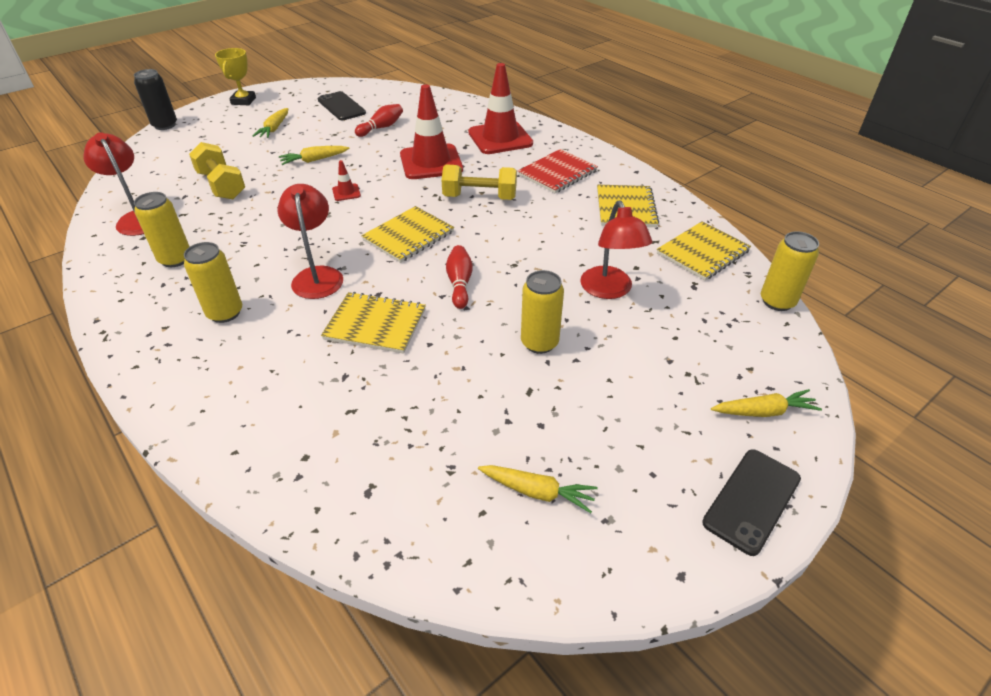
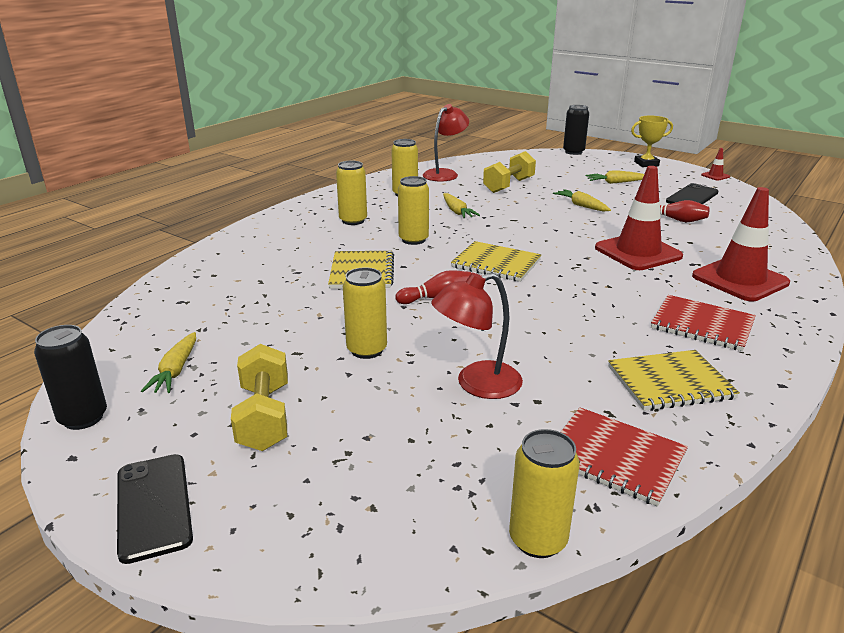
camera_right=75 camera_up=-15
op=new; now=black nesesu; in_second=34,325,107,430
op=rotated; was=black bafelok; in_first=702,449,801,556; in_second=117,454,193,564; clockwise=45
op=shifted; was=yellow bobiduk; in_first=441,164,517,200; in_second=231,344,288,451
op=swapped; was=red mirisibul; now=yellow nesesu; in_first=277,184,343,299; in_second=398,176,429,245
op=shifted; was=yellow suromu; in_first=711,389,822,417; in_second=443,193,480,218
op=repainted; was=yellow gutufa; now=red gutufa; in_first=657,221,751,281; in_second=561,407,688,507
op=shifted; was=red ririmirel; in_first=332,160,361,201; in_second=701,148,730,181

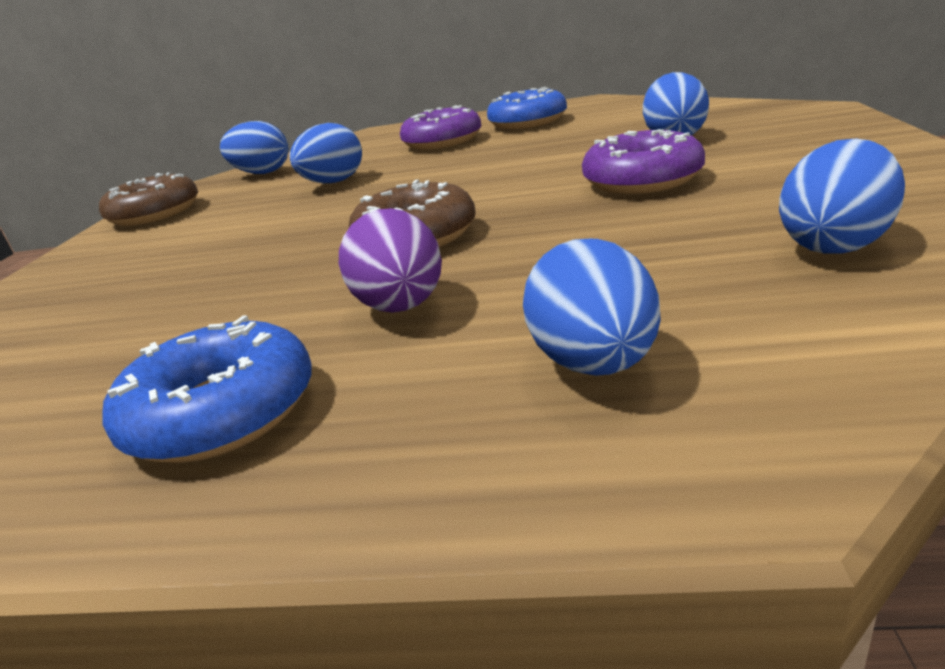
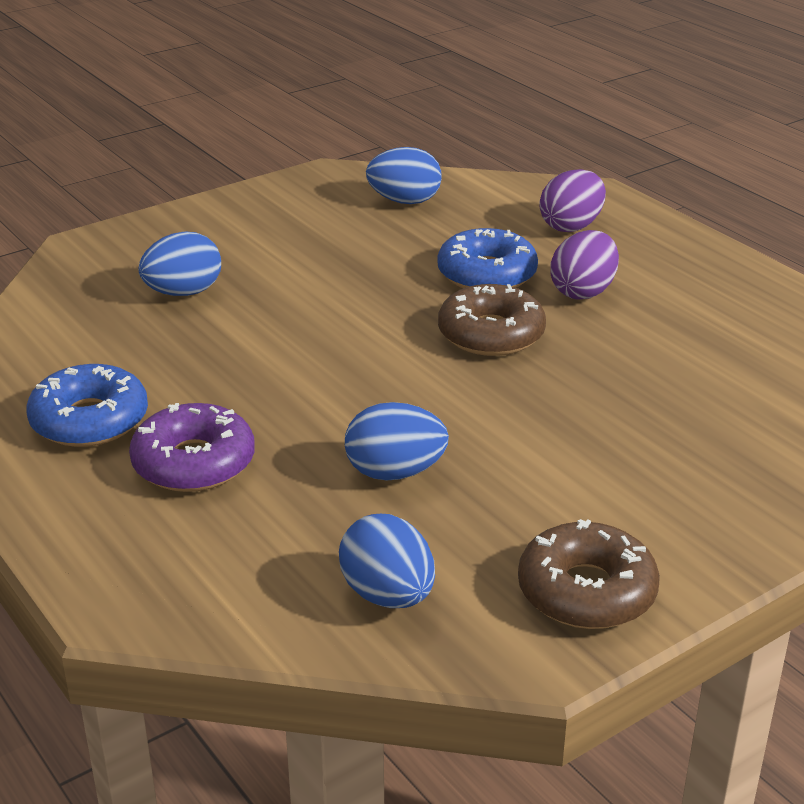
camera_right=-135 camera_up=5
op=shifted; was=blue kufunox; in_first=102,315,312,463; in_second=437,228,538,288
op=repainted; was=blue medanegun; now=purple medanegun; in_first=523,239,661,376; in_second=539,169,606,232
op=gone; was=purple kufunox; in_first=582,129,705,194

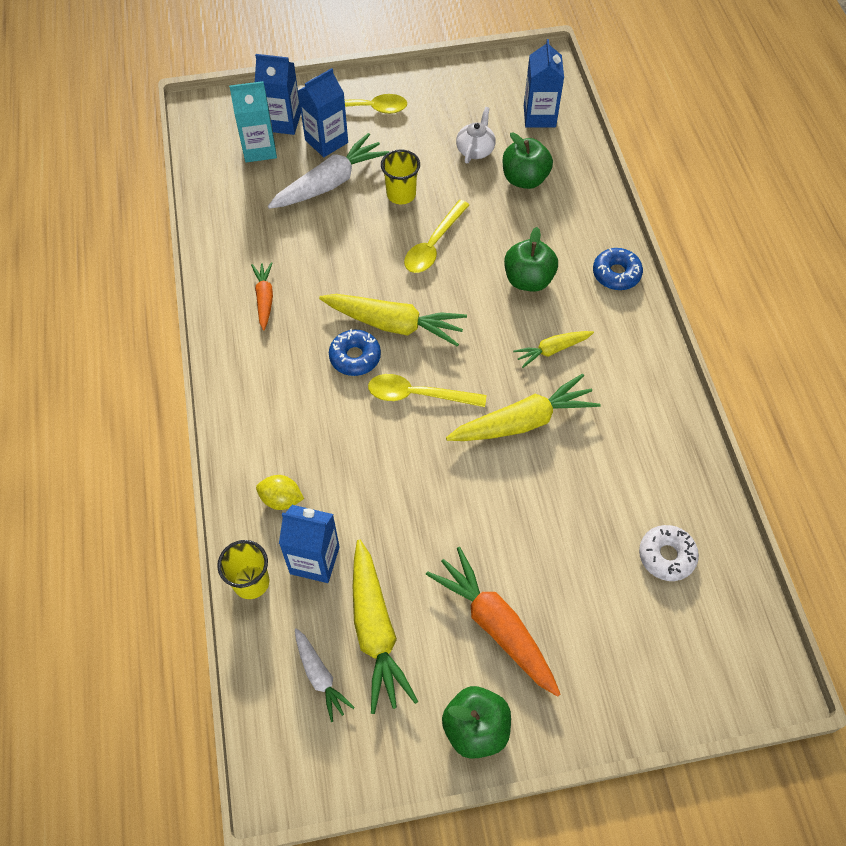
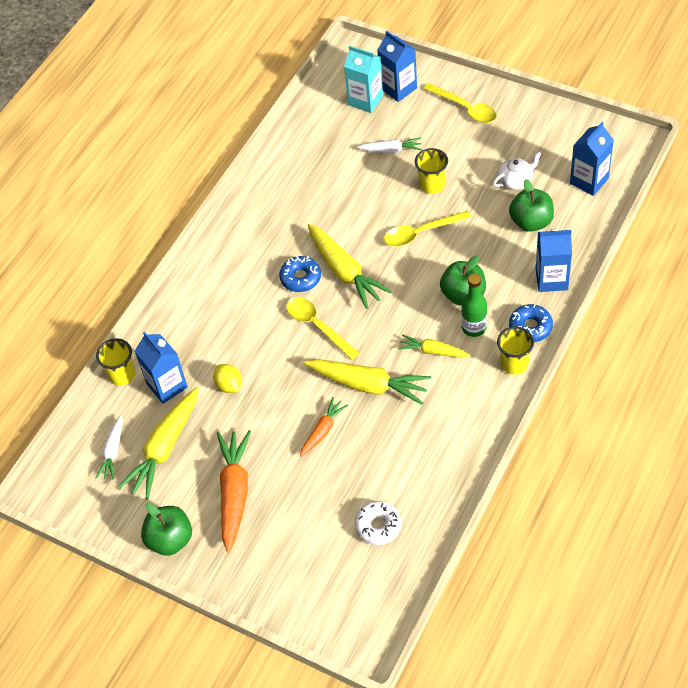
camera_right=45 camera_up=-5
op=shifted; was=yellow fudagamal; in_first=256,475,304,510; in_second=213,364,242,393
op=shifted; was=orange suromu; in_first=251,262,273,330; in_second=300,397,349,456
op=scaled; was=white suromu; in_first=268,133,389,209; in_second=357,138,422,153; ratio=0.56
op=new; now=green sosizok; in_second=461,274,487,337
op=new; now=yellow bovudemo; in_second=497,326,534,375
op=shifted; was=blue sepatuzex; in_first=298,68,348,157; in_second=536,229,572,292

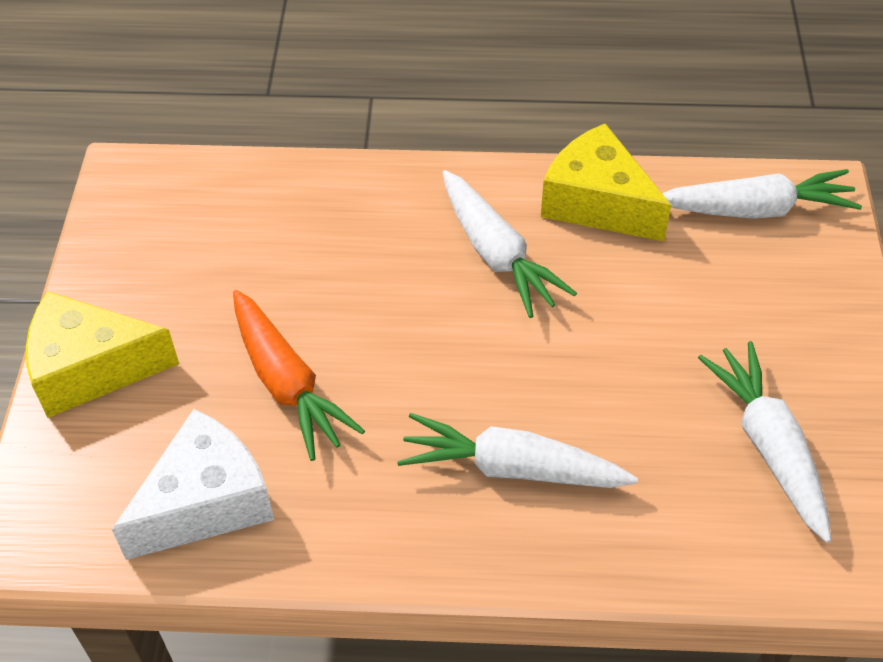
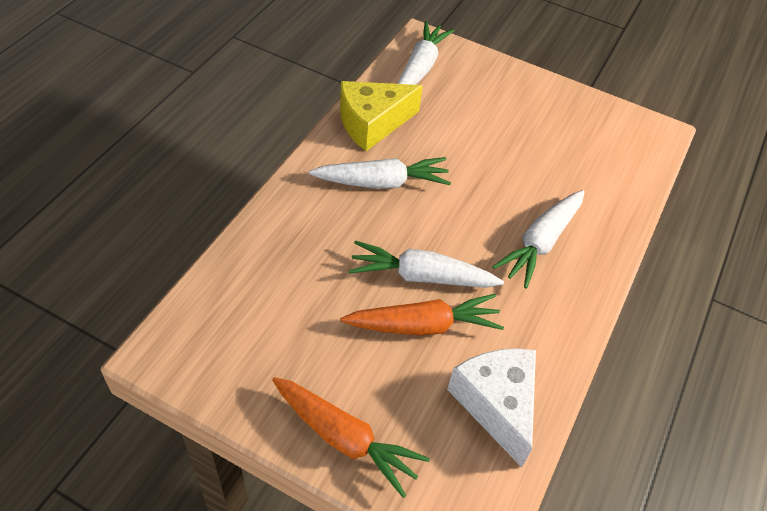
camera_right=-70 camera_up=0
op=swapped; was=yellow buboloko; now=orange suromu; in_first=26,291,179,418; in_second=272,377,430,498
op=shifted; was=white suromu; in_first=698,341,831,543; in_second=348,241,504,288

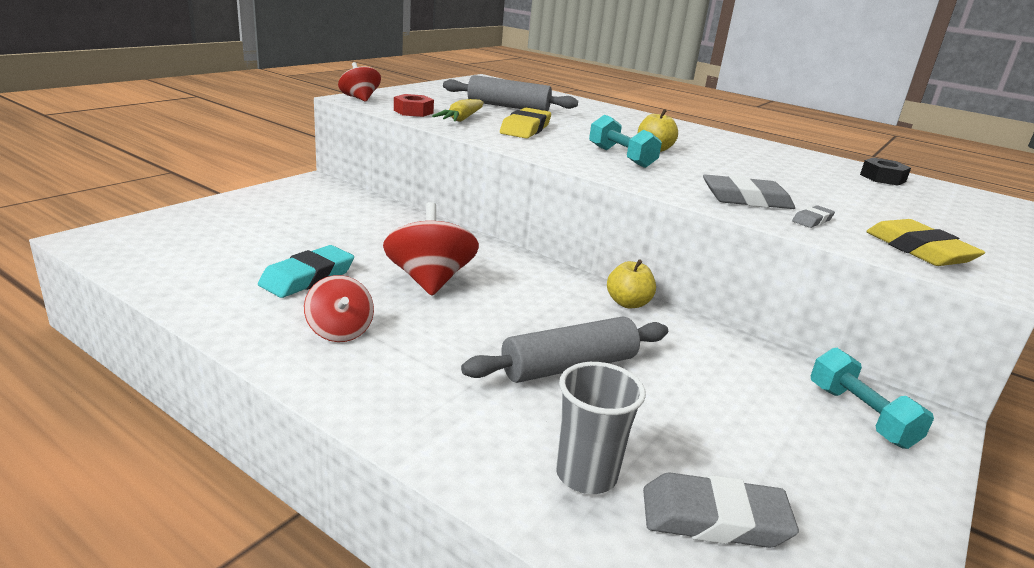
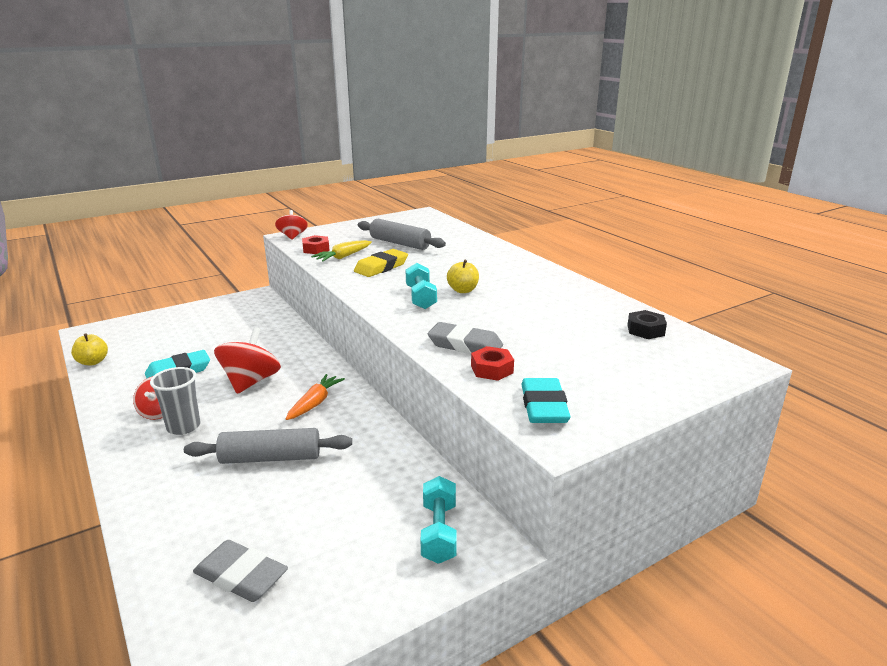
camera_right=25 camera_up=0
op=shifted; was=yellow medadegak; in_first=607,259,656,308; in_second=71,333,108,365
op=shifted; was=grey bovudemo; in_first=556,362,646,494; in_second=150,367,201,435
op=new; now=orange suromu; in_second=286,374,345,420
op=swapped; was=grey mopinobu; now=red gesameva; in_first=792,205,835,228; in_second=471,346,514,381
op=repainted; was=yellow mopinobu; now=turquoise mopinobu; in_first=866,219,985,266; in_second=521,378,571,423

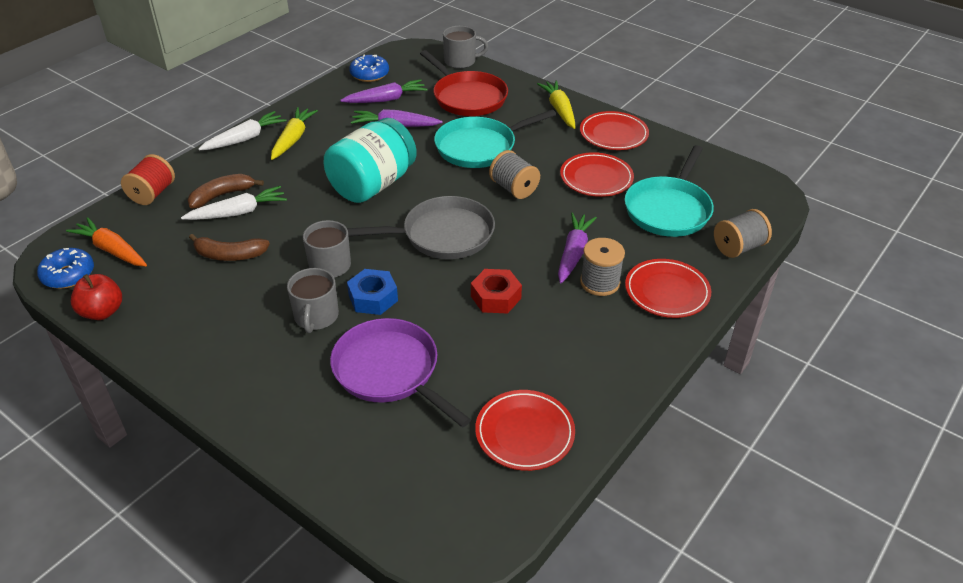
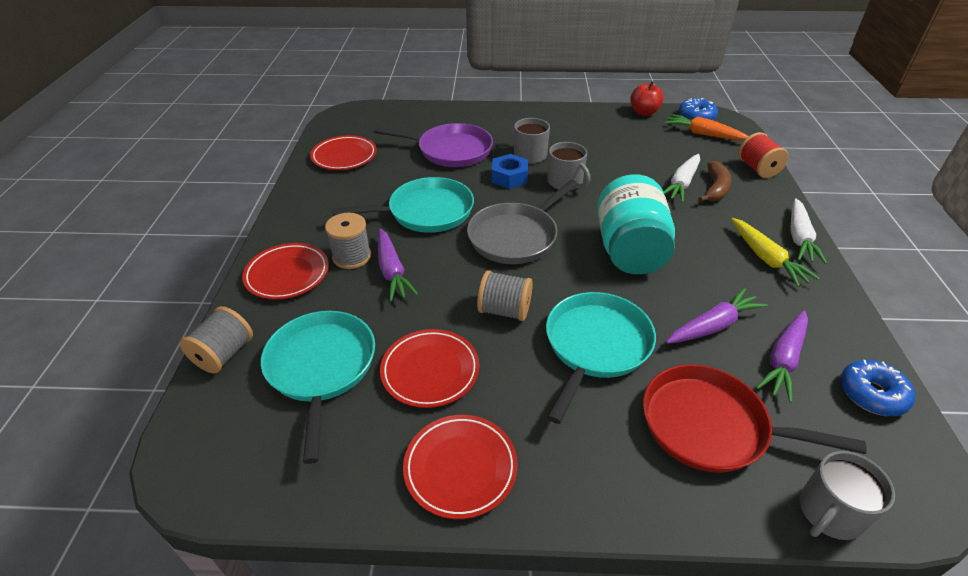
camera_right=145 camera_up=0
op=swapped; was=red gesameva; now=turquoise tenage; in_first=471,269,522,314; in_second=332,177,474,233
op=rotated; was=orange suromu; in_first=66,217,147,266; in_second=664,114,749,140; clockwise=-150
op=gone; was=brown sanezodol; in_first=189,234,270,261
op=gone; was=yellow suromu; in_first=537,80,576,129

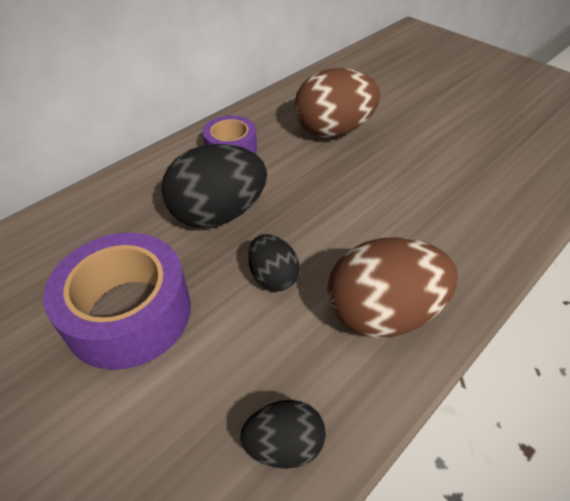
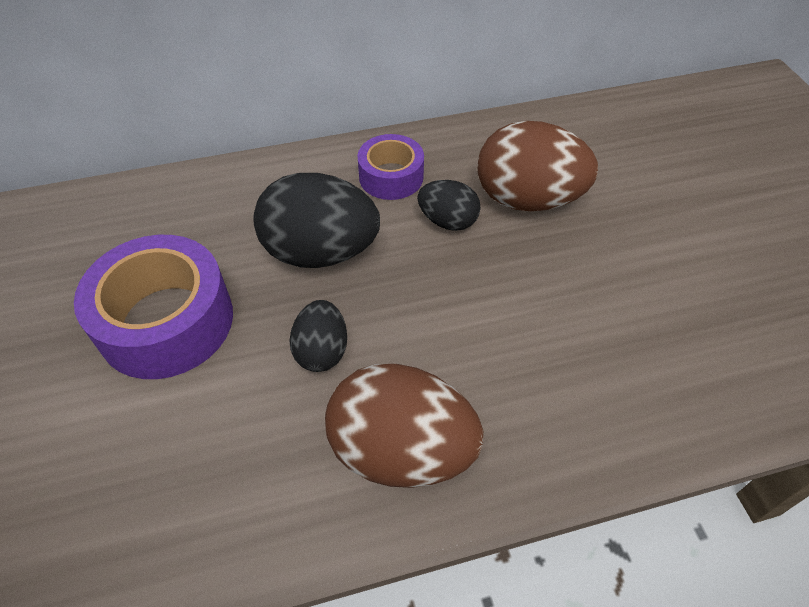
camera_right=30 camera_up=5
op=shifted; was=black medanegun; in_first=240,400,326,469; in_second=417,180,481,231

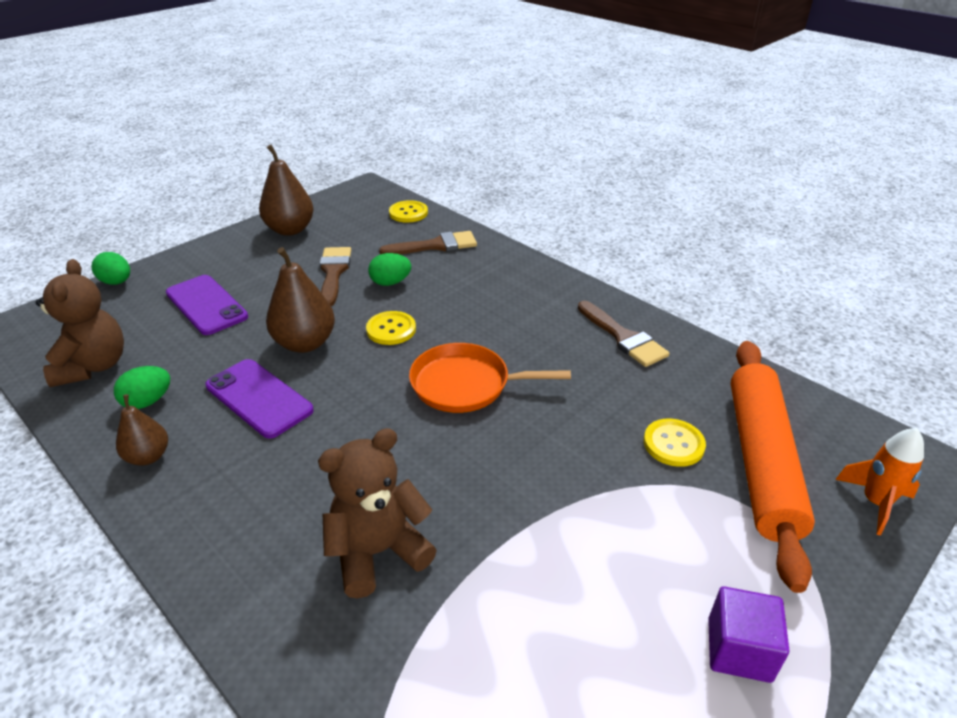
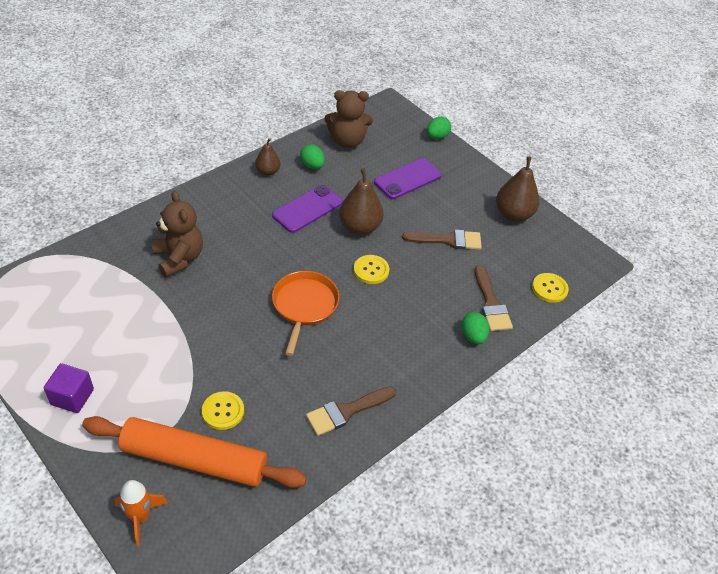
camera_right=90 camera_up=10
op=shifted; was=green medanegun; in_first=368,253,411,286; in_second=461,312,489,344

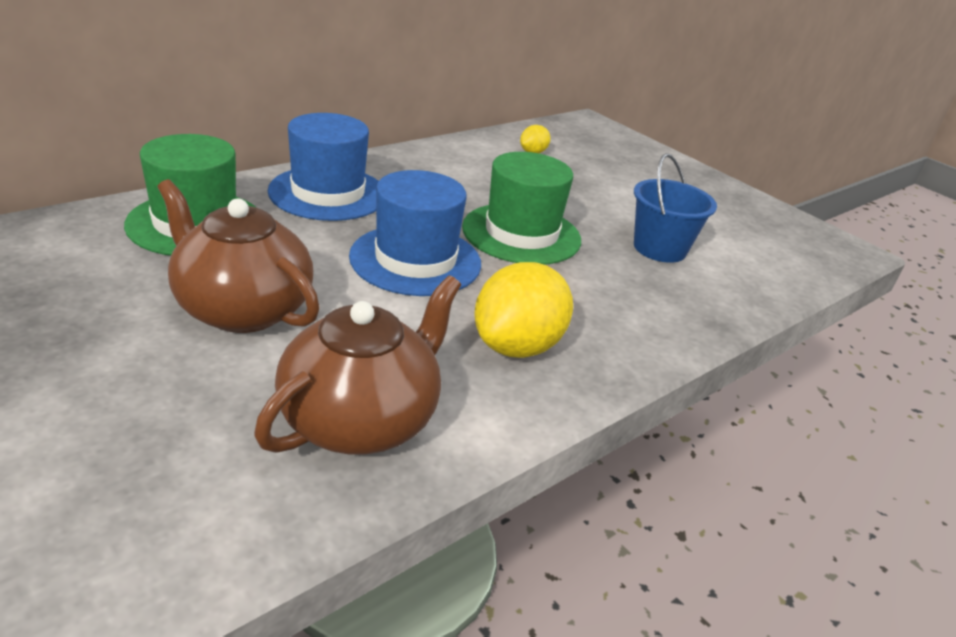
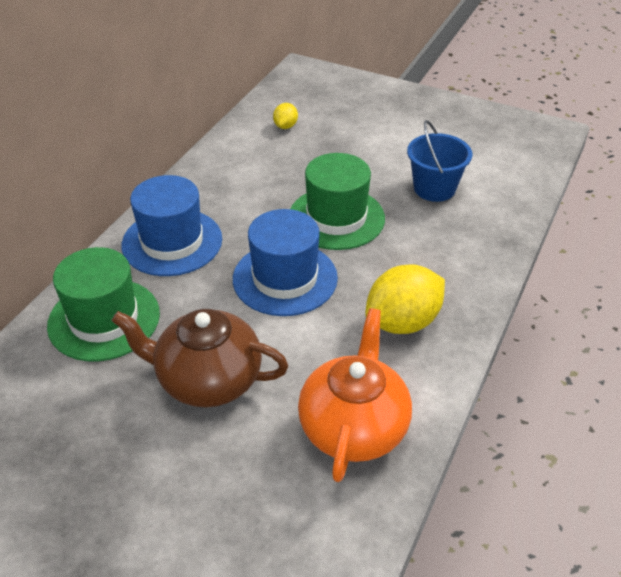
camera_right=-20 camera_up=10
op=repainted; was=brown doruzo; now=orange doruzo; in_first=254,275,461,455; in_second=298,308,412,482
op=rotated; was=yellow fudagamal; in_first=475,262,573,358; in_second=365,264,445,334; clockwise=45

